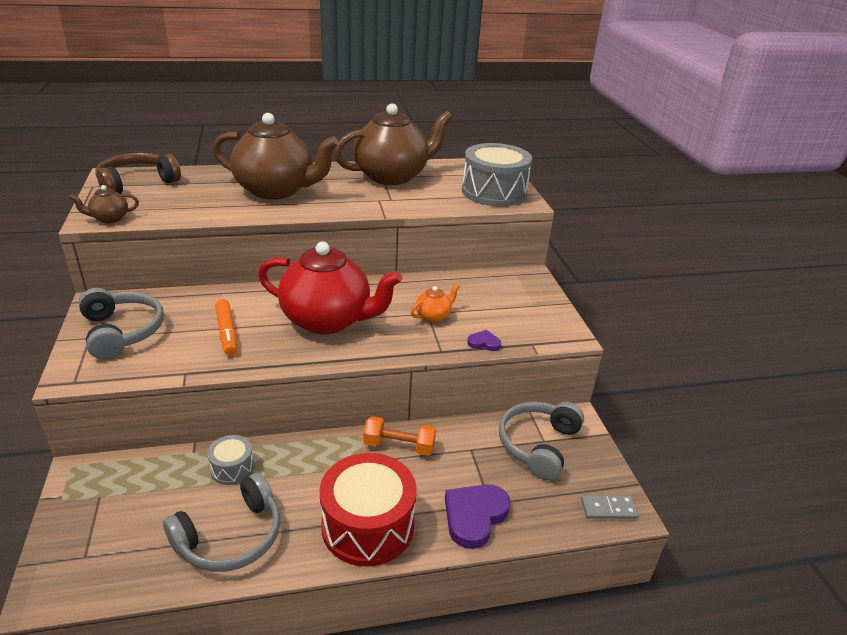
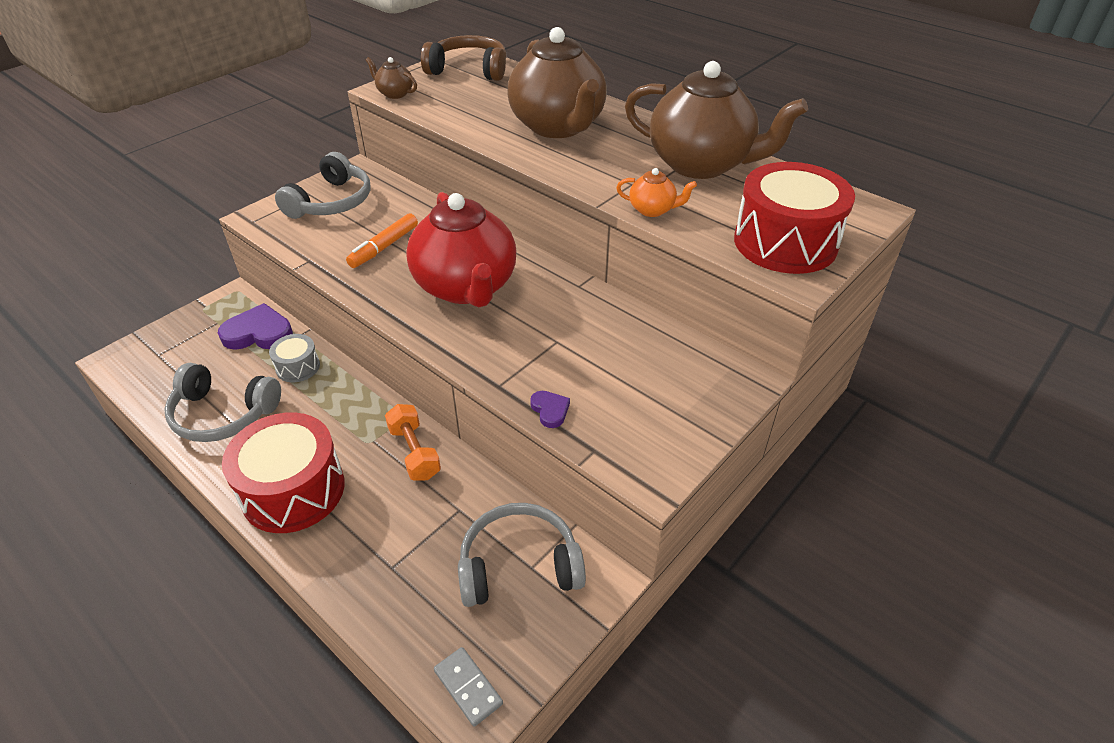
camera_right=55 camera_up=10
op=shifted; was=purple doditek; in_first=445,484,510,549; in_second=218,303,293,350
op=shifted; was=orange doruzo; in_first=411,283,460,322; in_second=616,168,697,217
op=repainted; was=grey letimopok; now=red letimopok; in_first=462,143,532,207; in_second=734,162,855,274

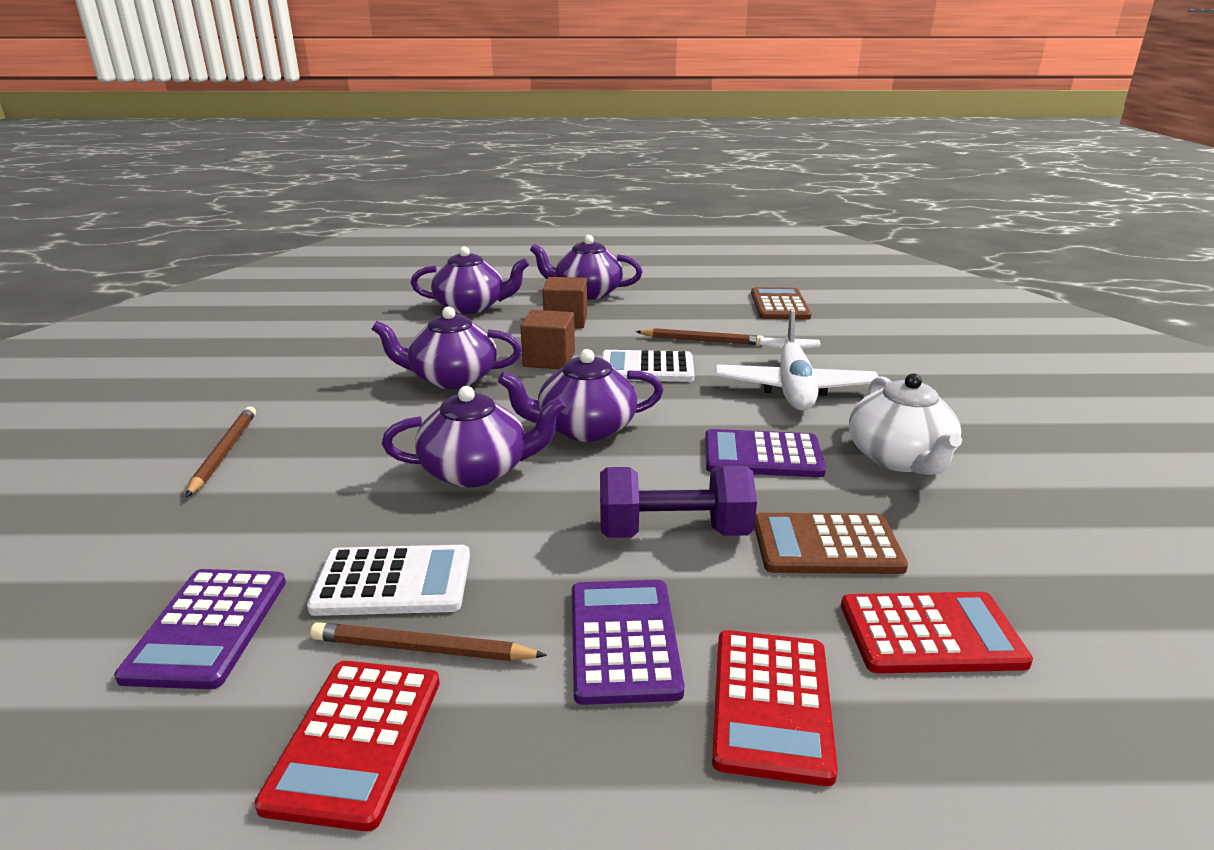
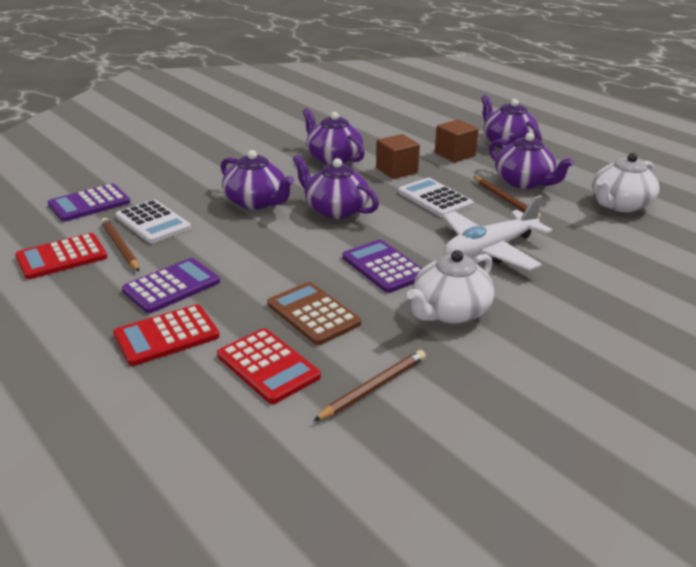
camera_right=50 camera_up=5
op=shifted; was=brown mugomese; in_first=186,406,256,497; in_second=313,350,426,421
op=shifted; was=purple doruzo; in_first=411,246,529,314; in_second=489,132,574,189
op=swapped; was=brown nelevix; now=white doruzo; in_first=751,287,812,320; in_second=593,153,660,212
op=gone; was=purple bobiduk; in_first=600,465,757,538

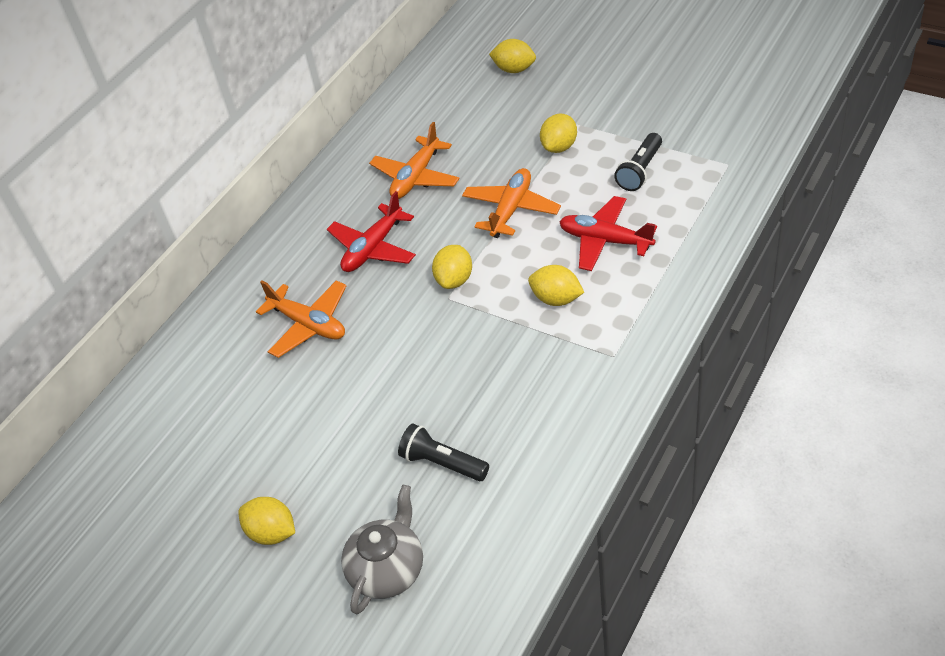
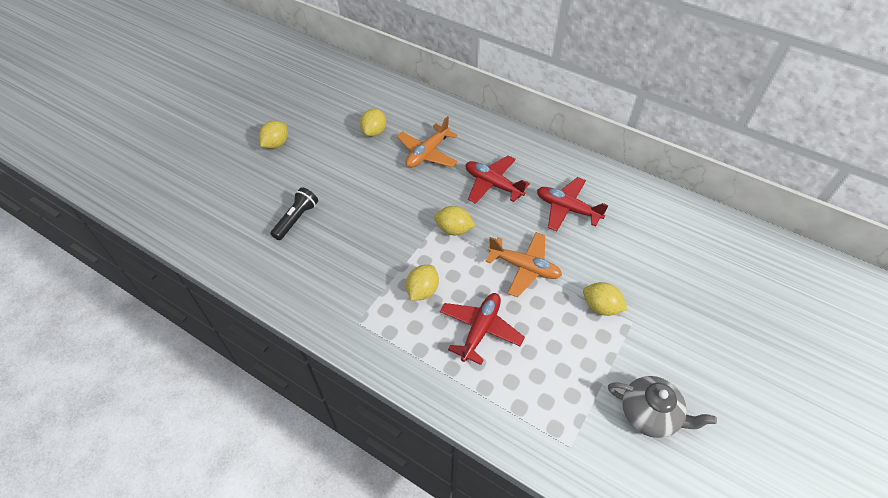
camera_right=85 camera_up=5
op=shifted; was=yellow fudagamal; in_first=489,39,536,73; in_second=360,108,386,137
op=repainted; was=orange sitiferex; now=red sitiferex; in_first=369,122,460,199; in_second=537,177,609,231
op=shifted; was=grey doruzo; in_first=341,485,423,614; in_second=608,376,717,438
op=gone; was=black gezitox; in_first=614,133,662,191

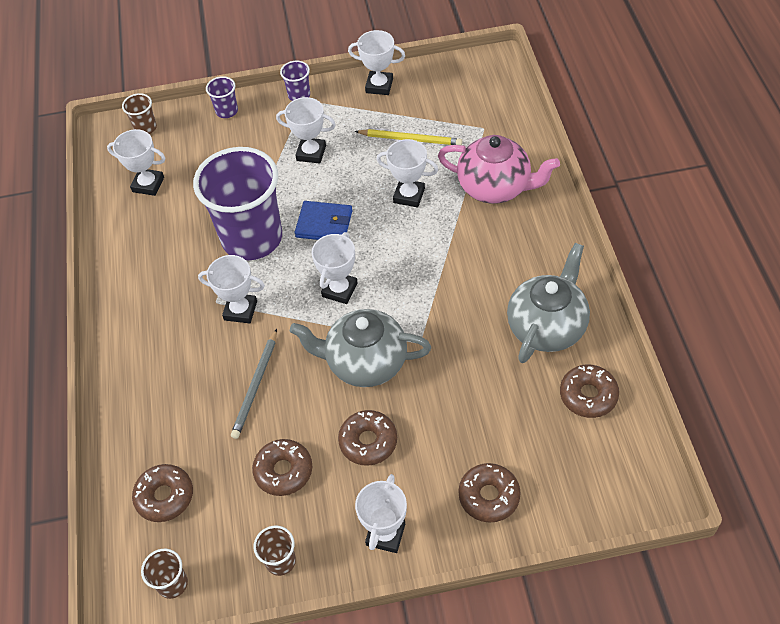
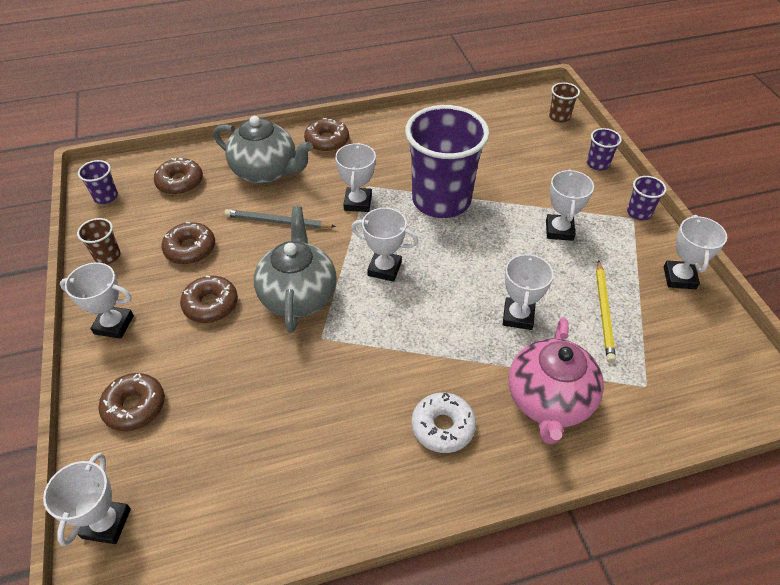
camera_right=80 camera_up=-5
op=shifted; was=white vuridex; in_first=107,129,165,196; in_second=43,453,131,546
op=repainted; was=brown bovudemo; now=purple bovudemo; in_first=141,549,188,599; in_second=78,160,118,204
op=shifted; was=grey doruzo; in_first=507,243,590,363; in_second=213,116,313,184
op=shifted; was=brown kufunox; in_first=560,365,619,418; in_second=304,118,349,152
op=new; now=white kufunox; in_second=412,392,476,453
op=gone; was=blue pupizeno; in_first=294,201,352,240

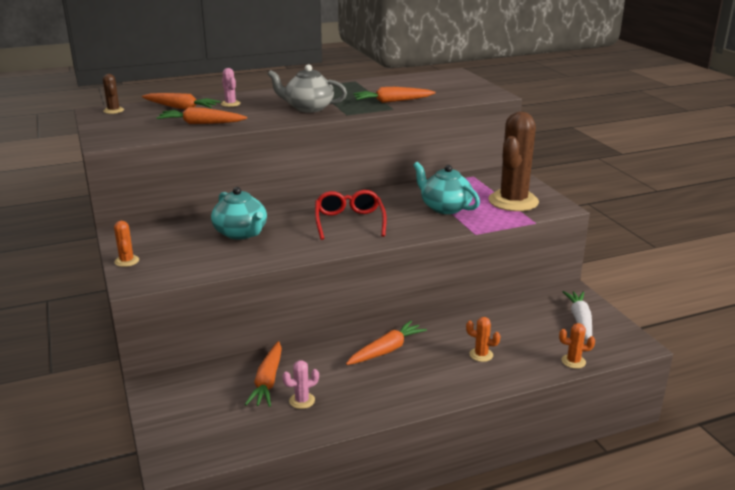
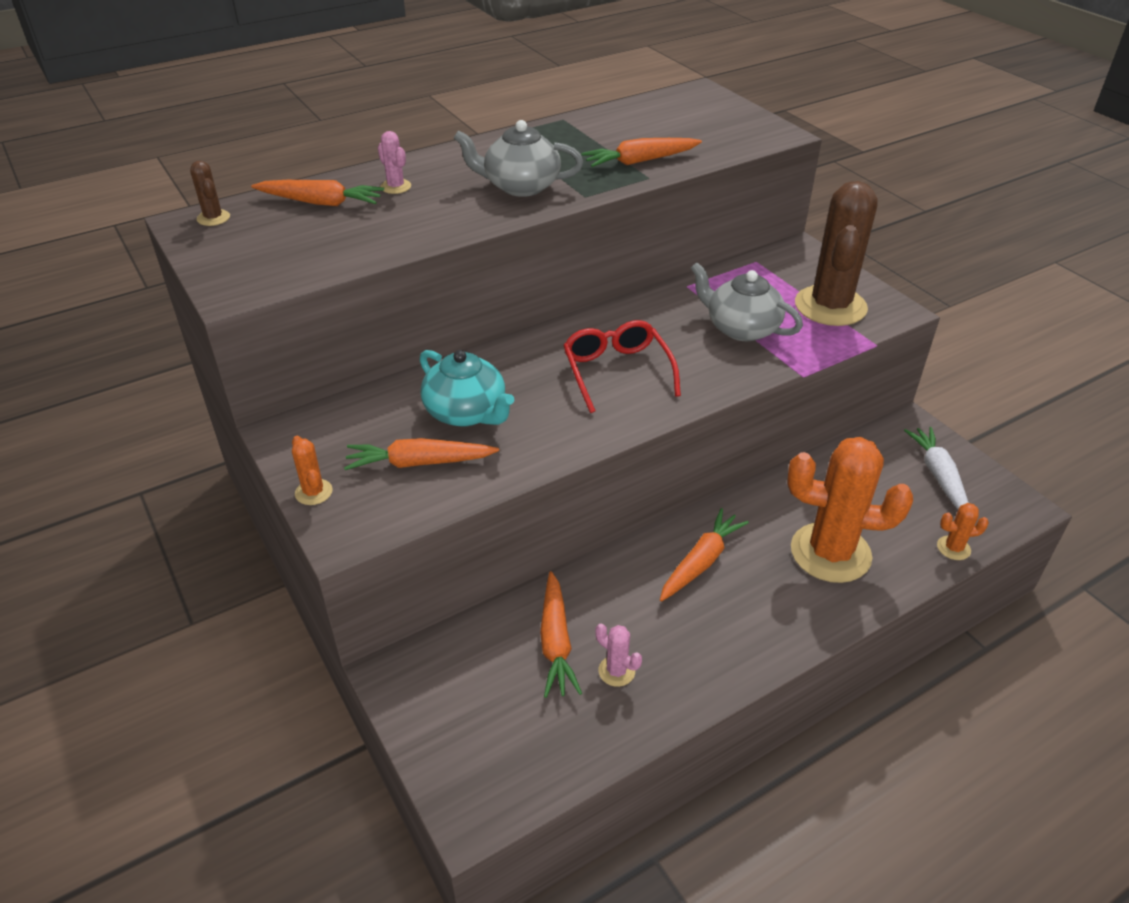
camera_right=-10 camera_up=15
op=shifted; was=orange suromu; in_first=157,107,247,124; in_second=344,438,499,470
op=rotated; was=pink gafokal; in_first=282,360,319,409; in_second=596,624,642,687; clockwise=75
op=repainted; was=turquoise doruzo; now=grey doruzo; in_first=413,162,480,214; in_second=691,262,803,341
op=scaled; was=orange gafokal; in_first=466,317,501,362; in_second=787,437,913,583; ratio=2.42

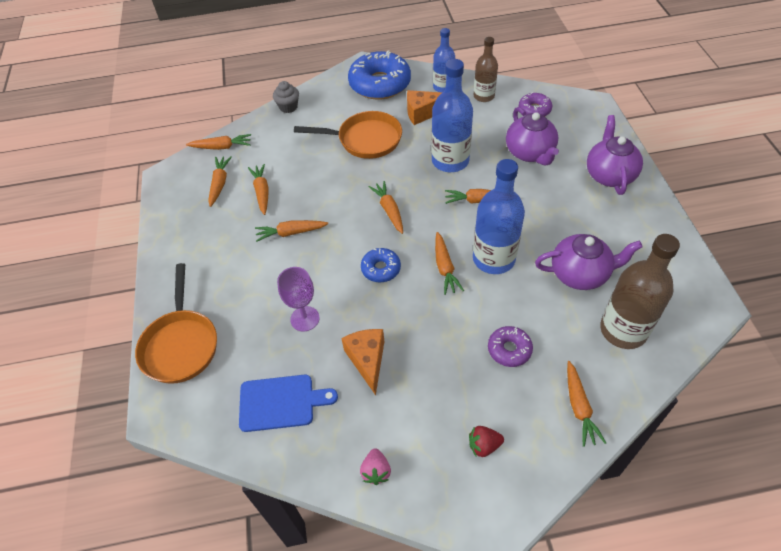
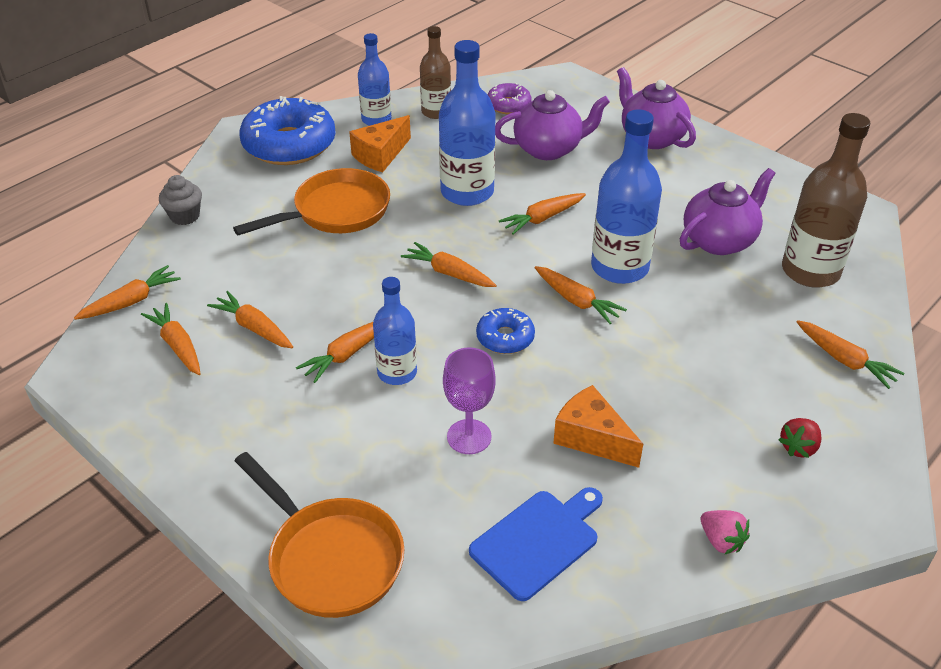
camera_right=-40 camera_up=-10
op=new; now=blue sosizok; in_second=373,277,417,385
op=rotated; was=purple doruzo; in_first=506,107,559,166; in_second=495,90,610,160; clockwise=-45
op=gone; was=purple kufunox; in_first=488,326,533,367

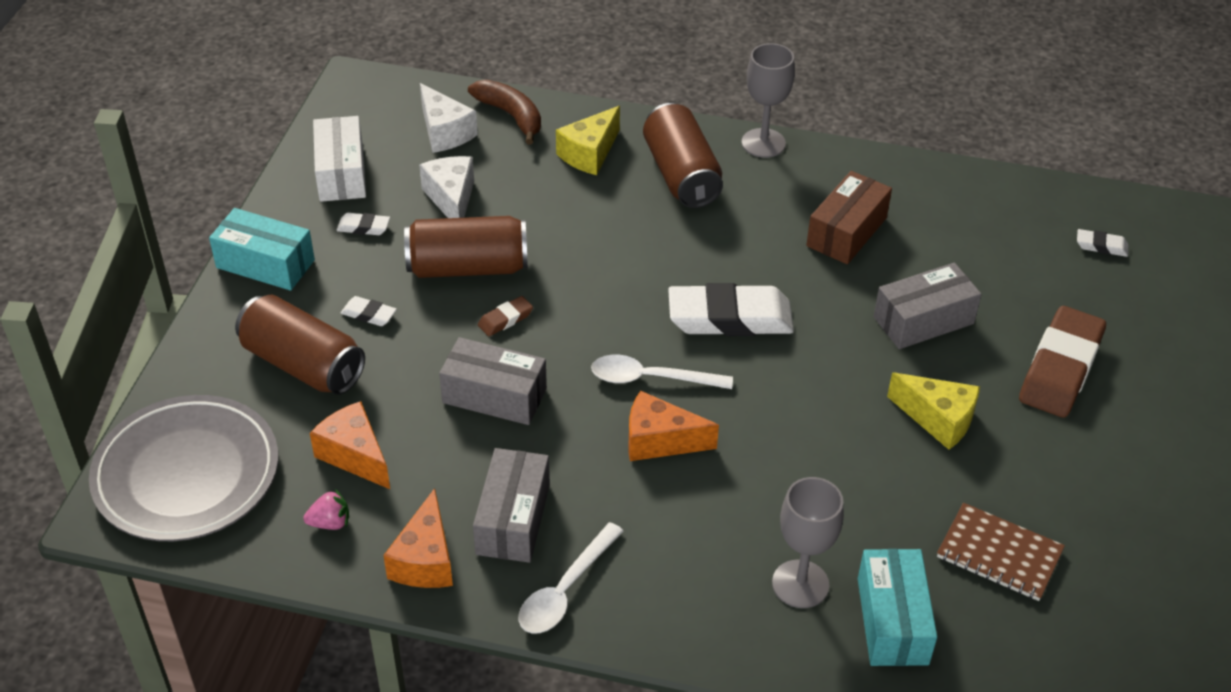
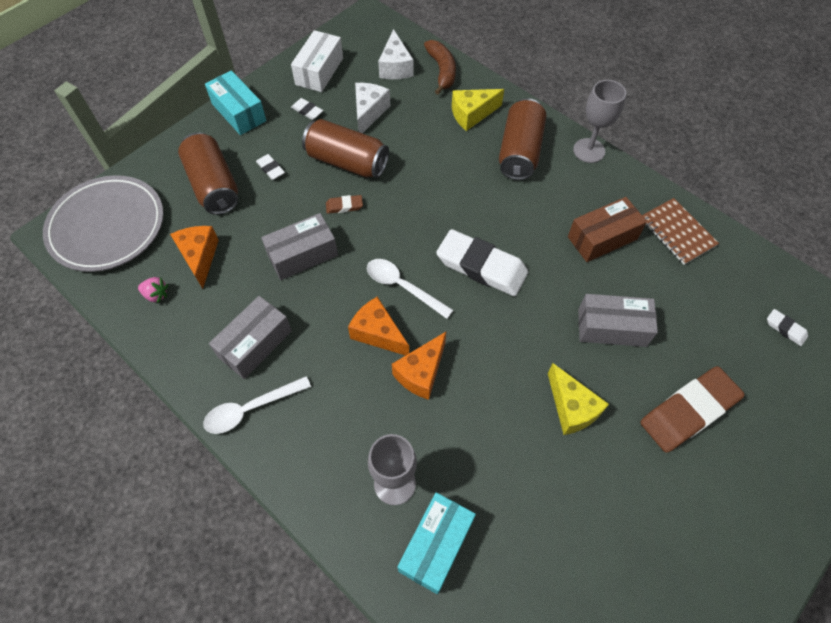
camera_right=30 camera_up=15
op=rotated; was=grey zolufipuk; in_first=439,337,547,425; in_second=261,213,338,280; clockwise=-75
op=shifted; was=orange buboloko; in_first=383,488,453,588; in_second=392,332,446,400
op=shifted; was=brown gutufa; in_first=937,503,1065,601; in_second=642,198,719,265

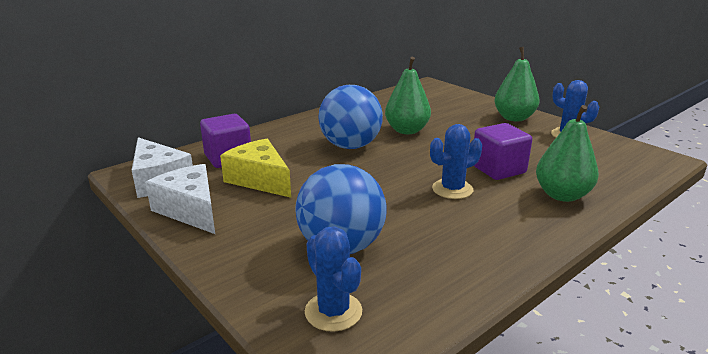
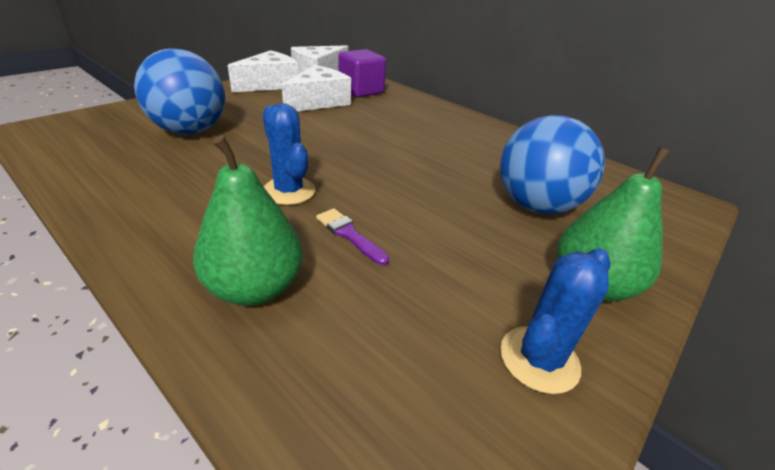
camera_right=80 camera_up=10
op=repainted; was=yellow buboloko; now=white buboloko; in_first=220,139,291,198; in_second=282,65,351,112
op=swapped; was=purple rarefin; now=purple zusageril; in_first=474,123,532,180; in_second=316,208,389,265
op=shifted; was=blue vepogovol; in_first=318,85,383,149; in_second=500,115,605,214
op=gone; was=blue gafokal; in_first=305,226,362,332
op=gone; was=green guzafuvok; in_first=385,57,431,134

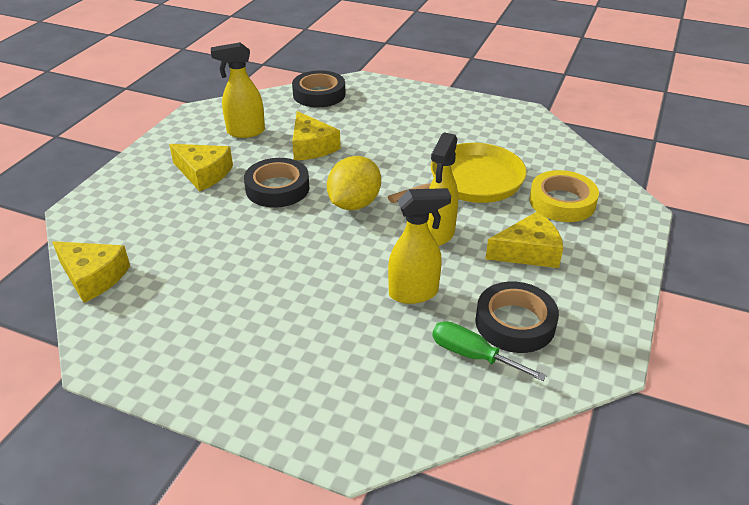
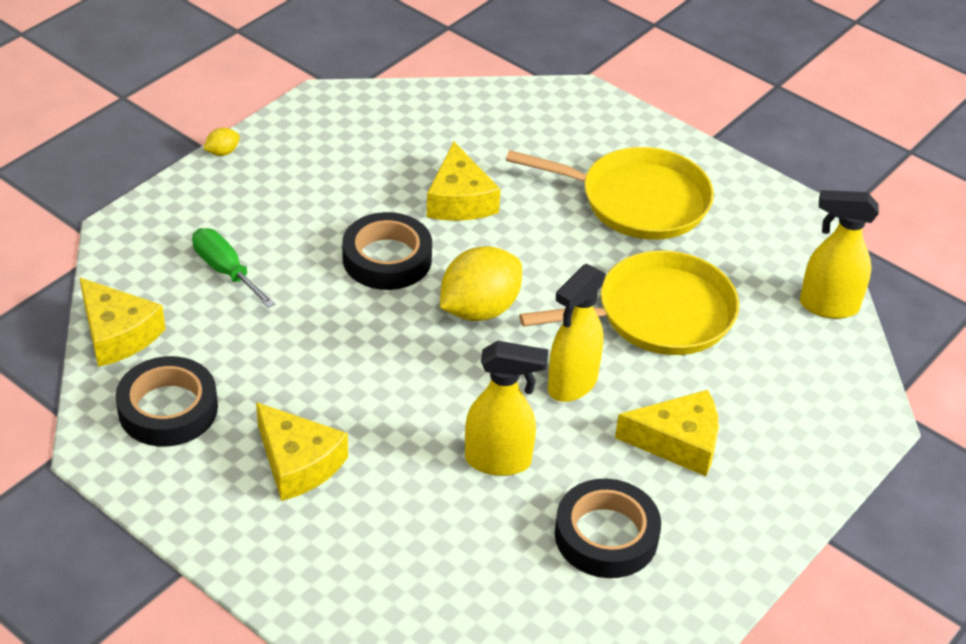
camera_right=15 camera_up=5
op=shifted; was=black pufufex; in_first=292,70,346,107; in_second=115,356,218,447
op=shifted; was=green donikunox; in_first=432,321,547,381; in_second=192,228,275,308
op=new; now=yellow fudagamal; in_second=203,128,240,156
op=shifted; was=yellow buboloko; in_first=169,144,233,191; in_second=256,402,348,501
op=new; now=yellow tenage; in_second=506,147,714,240
op=shifted; was=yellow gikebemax; in_first=211,42,265,138; in_second=800,190,879,319
op=gone; was=yellow pufufex; in_first=529,170,599,222

